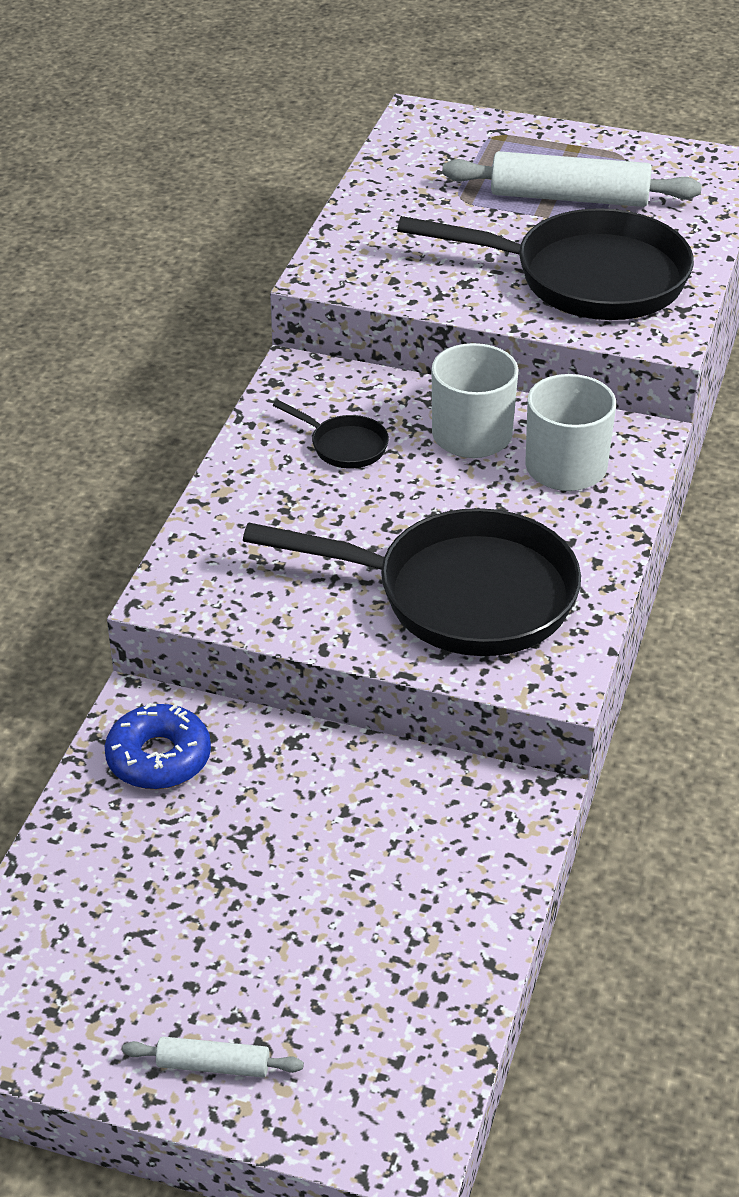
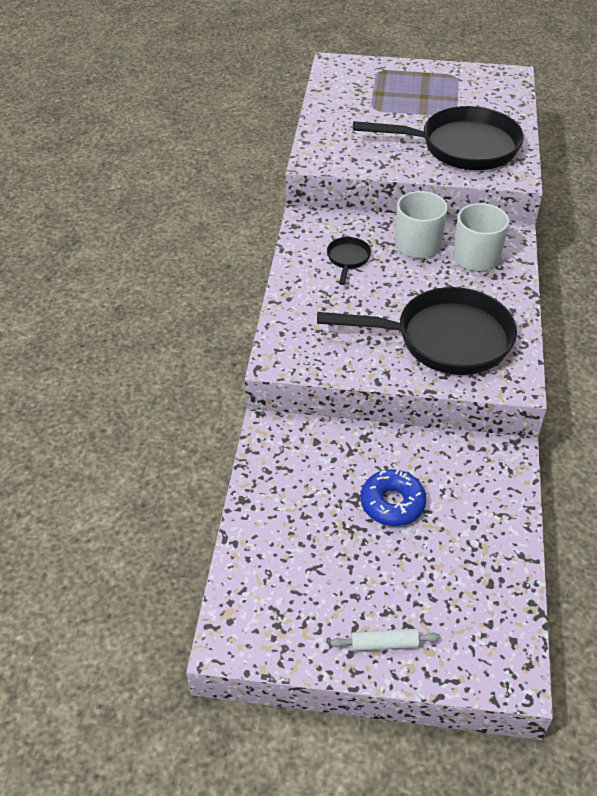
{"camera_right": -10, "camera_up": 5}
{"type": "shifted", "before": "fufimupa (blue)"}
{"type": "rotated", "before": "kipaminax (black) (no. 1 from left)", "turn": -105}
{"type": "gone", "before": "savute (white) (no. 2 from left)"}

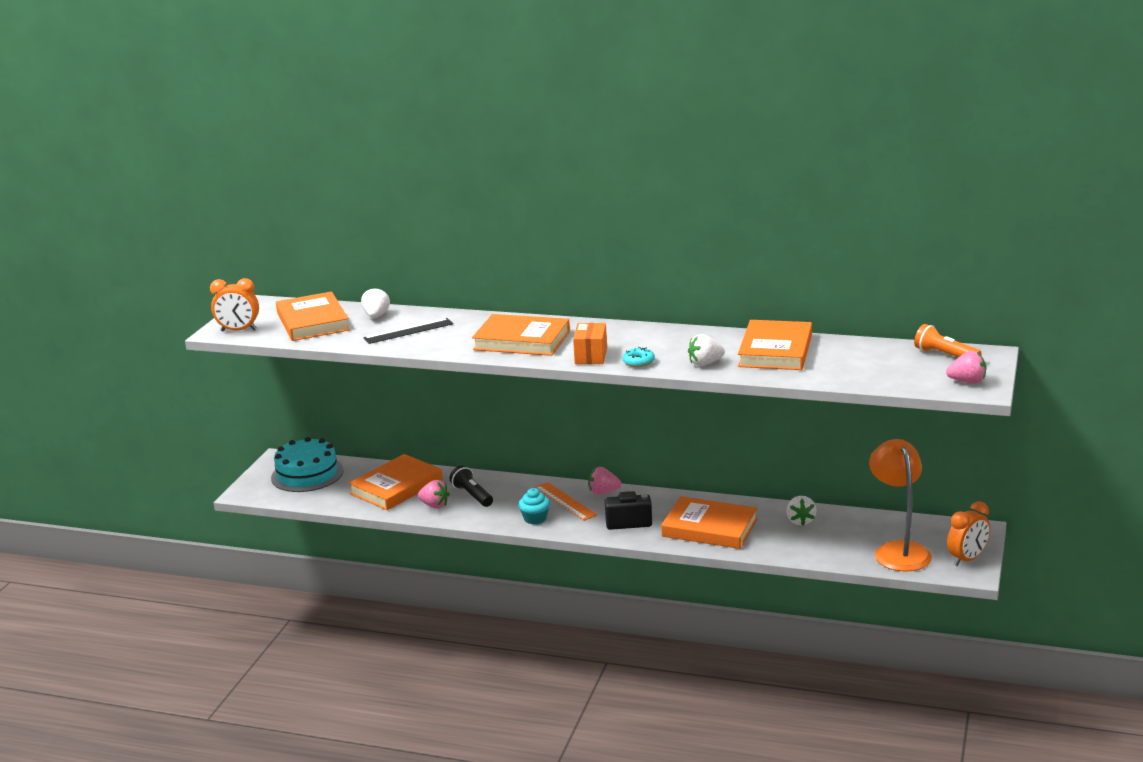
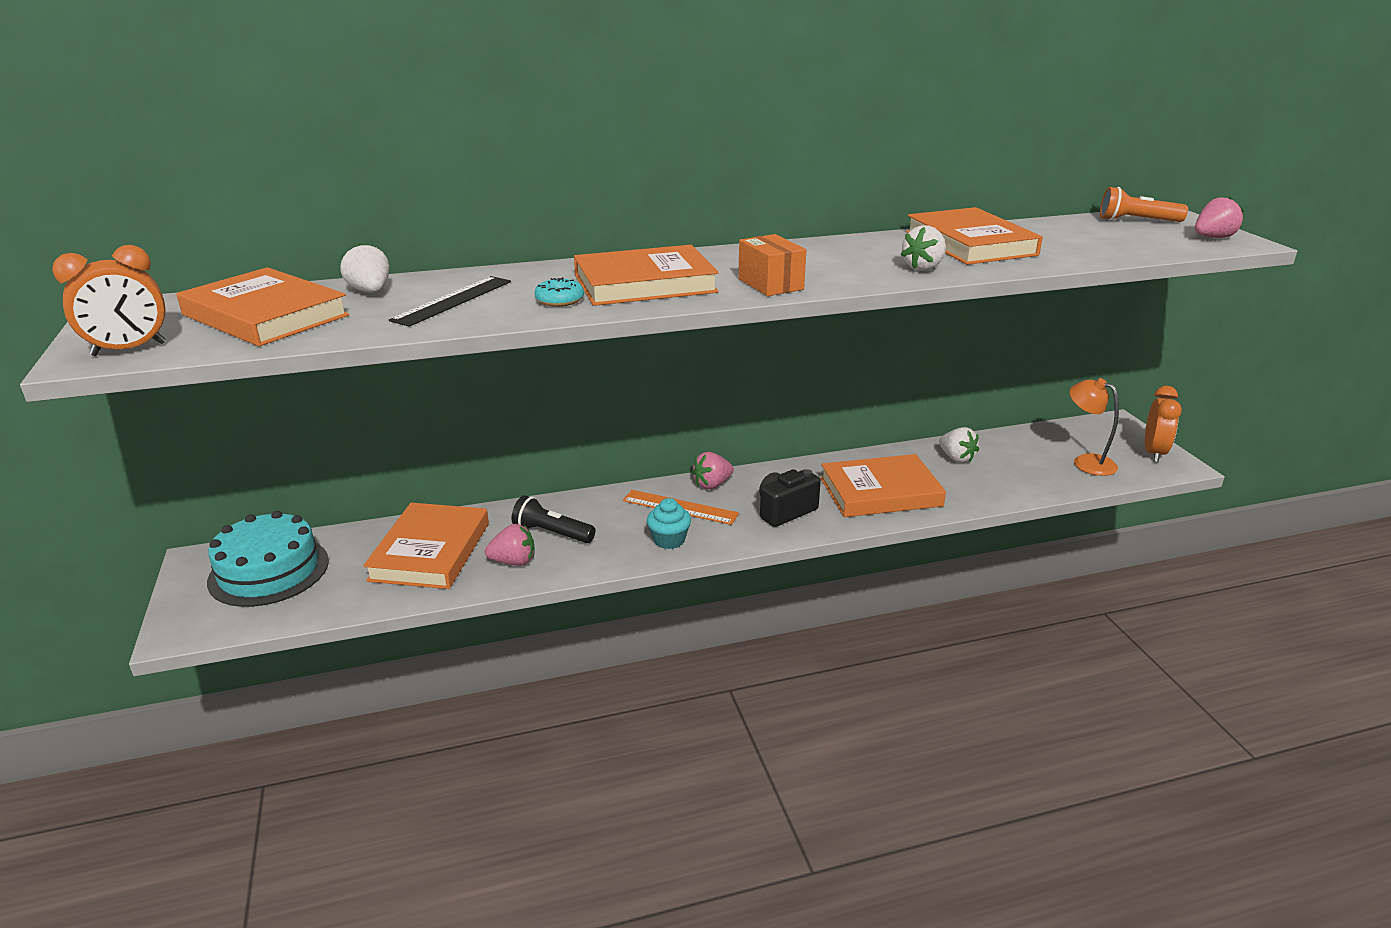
{"camera_right": -35, "camera_up": 5}
{"type": "shifted", "before": "fufimupa (turquoise)"}
{"type": "scaled", "before": "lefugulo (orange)", "scale": 0.65}

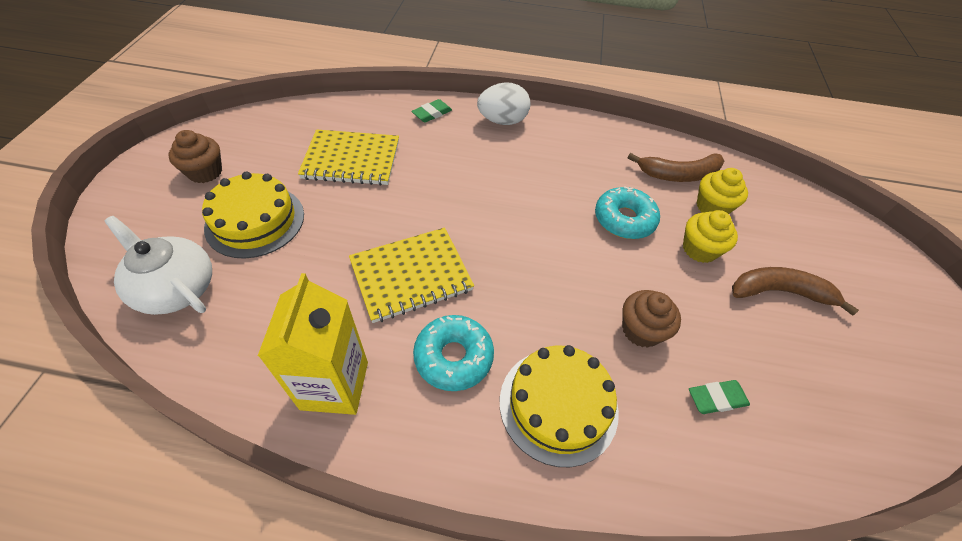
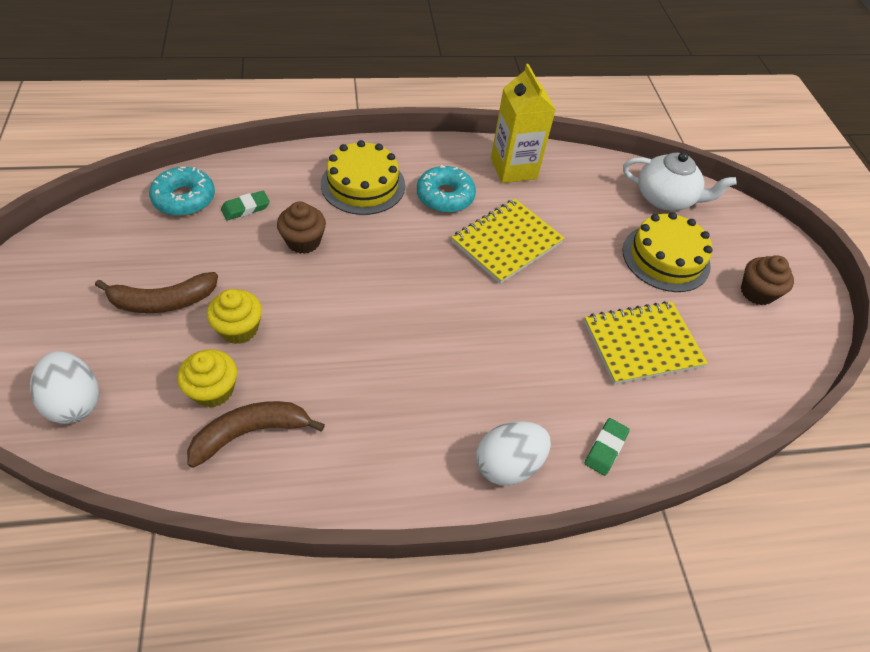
{"camera_right": 160, "camera_up": 0}
{"type": "shifted", "before": "fufimupa (turquoise) (no. 2 from left in the first image)", "after": "fufimupa (turquoise) (no. 1 from left)"}
{"type": "new", "after": "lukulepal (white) (no. 1 from left)"}

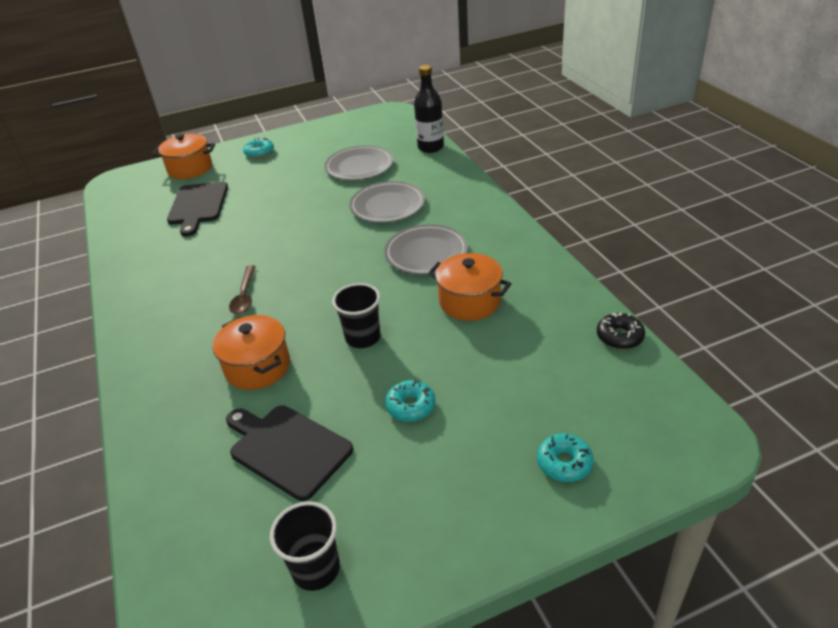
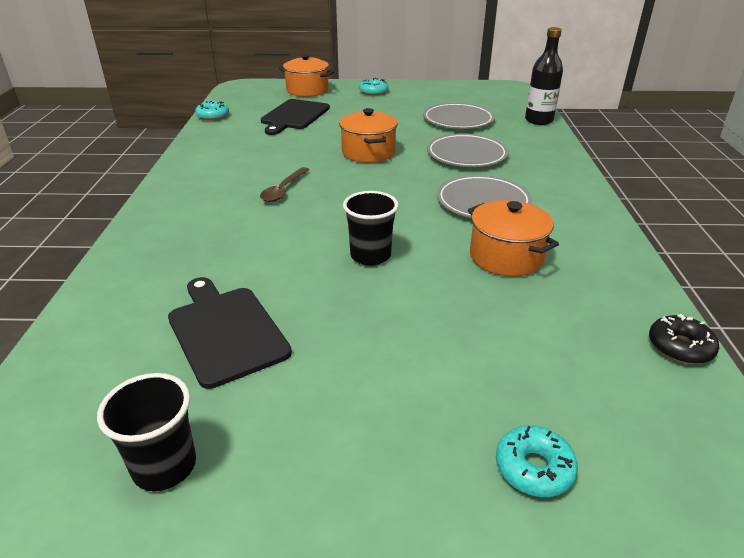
{"camera_right": 20, "camera_up": -5}
{"type": "shifted", "before": "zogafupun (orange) (no. 2 from left)"}
{"type": "shifted", "before": "fufimupa (turquoise) (no. 2 from left in the first image)", "after": "fufimupa (turquoise) (no. 1 from left)"}

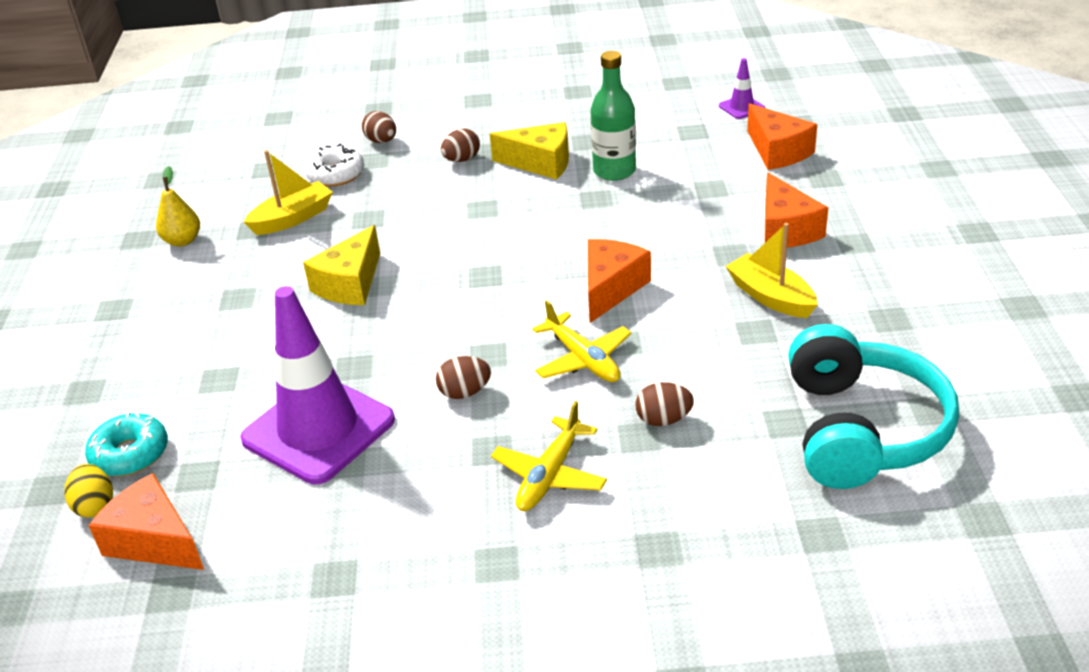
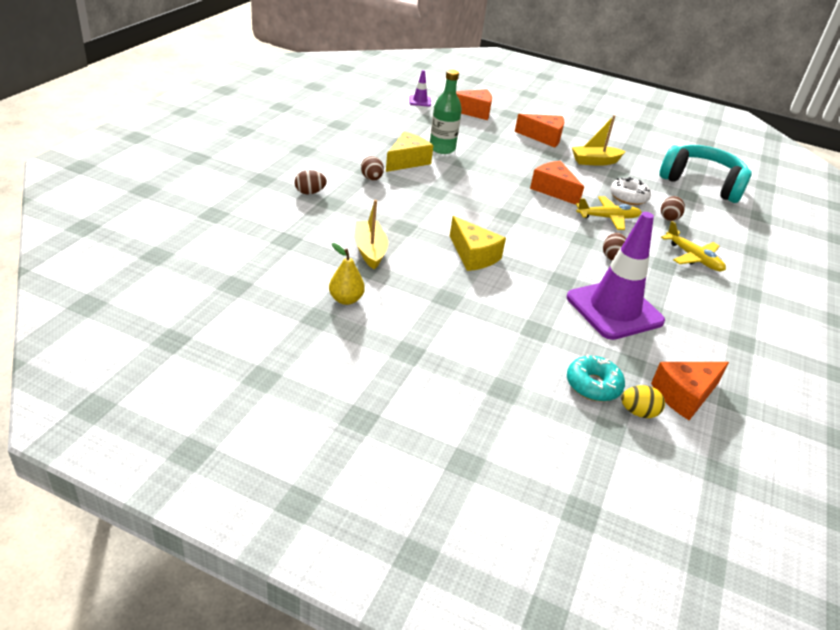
{"camera_right": -70, "camera_up": 0}
{"type": "shifted", "before": "fufimupa (white)"}

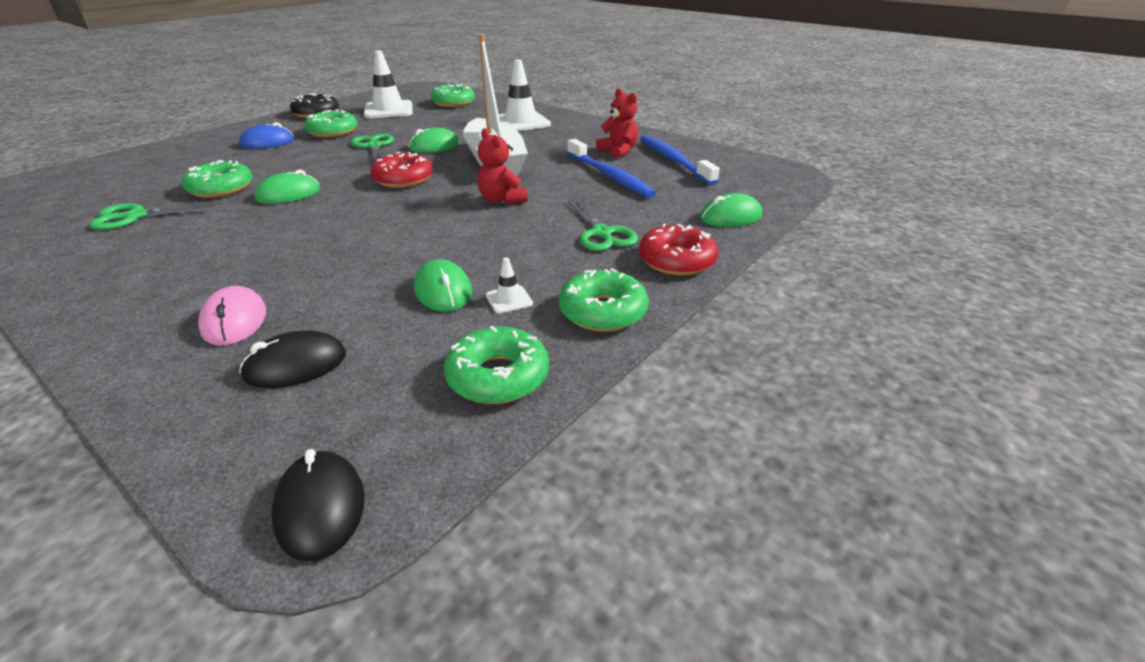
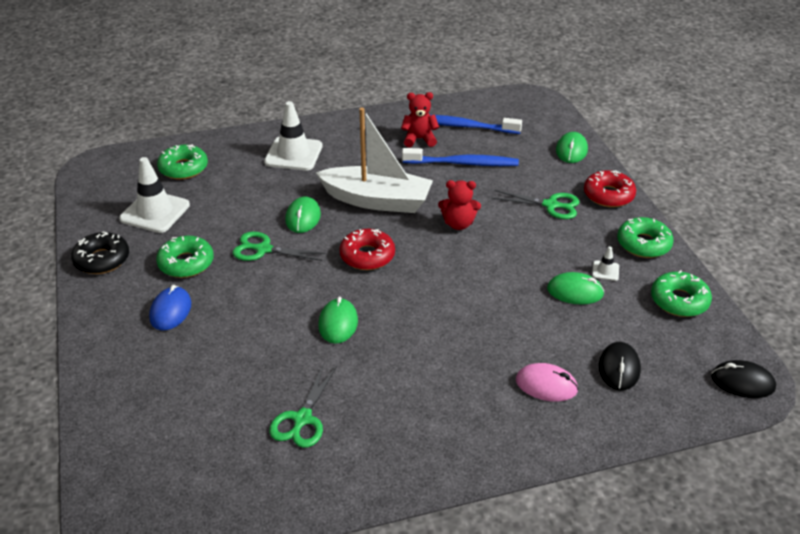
{"camera_right": -55, "camera_up": 5}
{"type": "gone", "before": "fufimupa (green) (no. 1 from left)"}

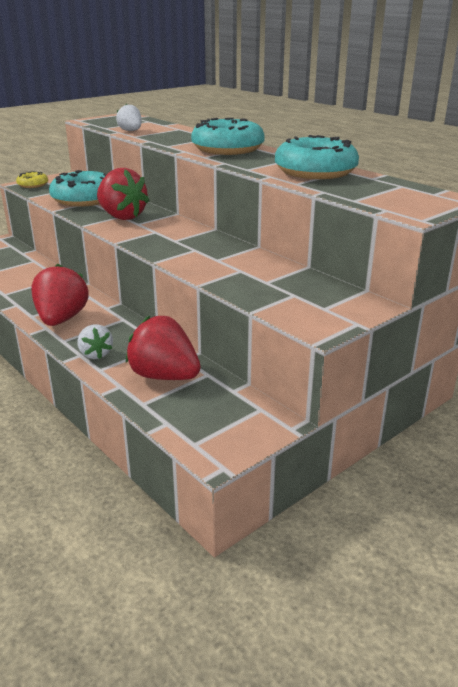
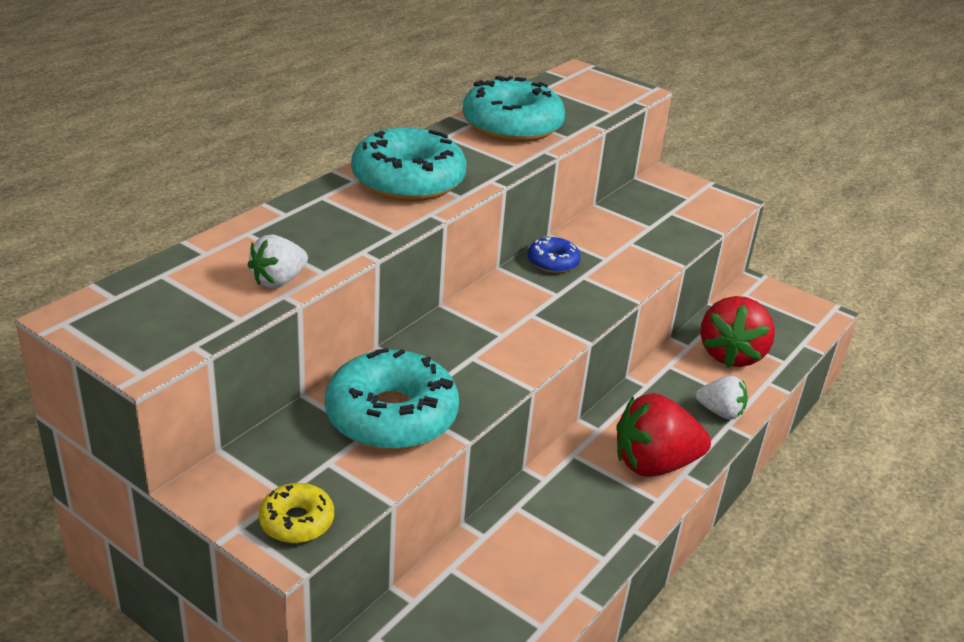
{"camera_right": -105, "camera_up": 5}
{"type": "rotated", "before": "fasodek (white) (no. 1 from left in the first image)", "turn": 60}
{"type": "gone", "before": "fasodek (red) (no. 2 from left)"}
{"type": "new", "after": "fufimupa (blue)"}

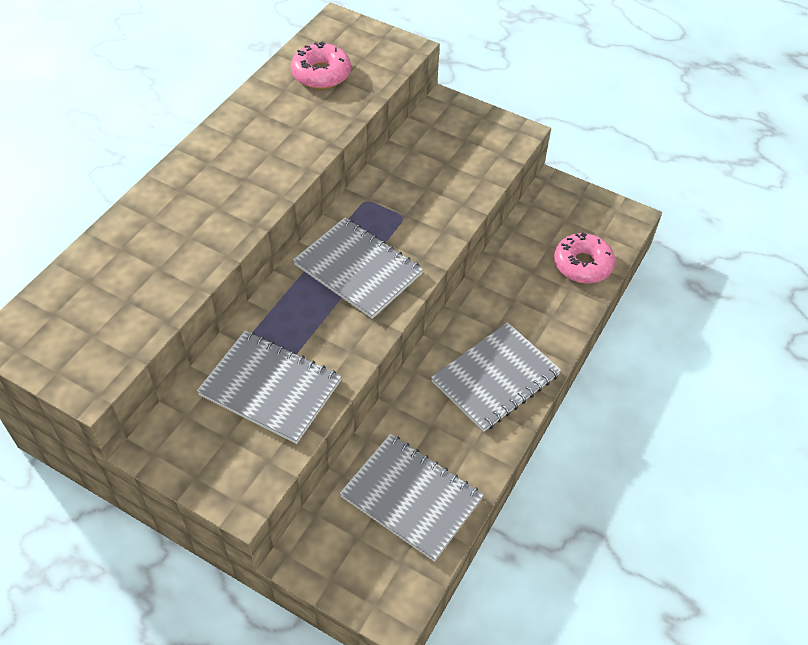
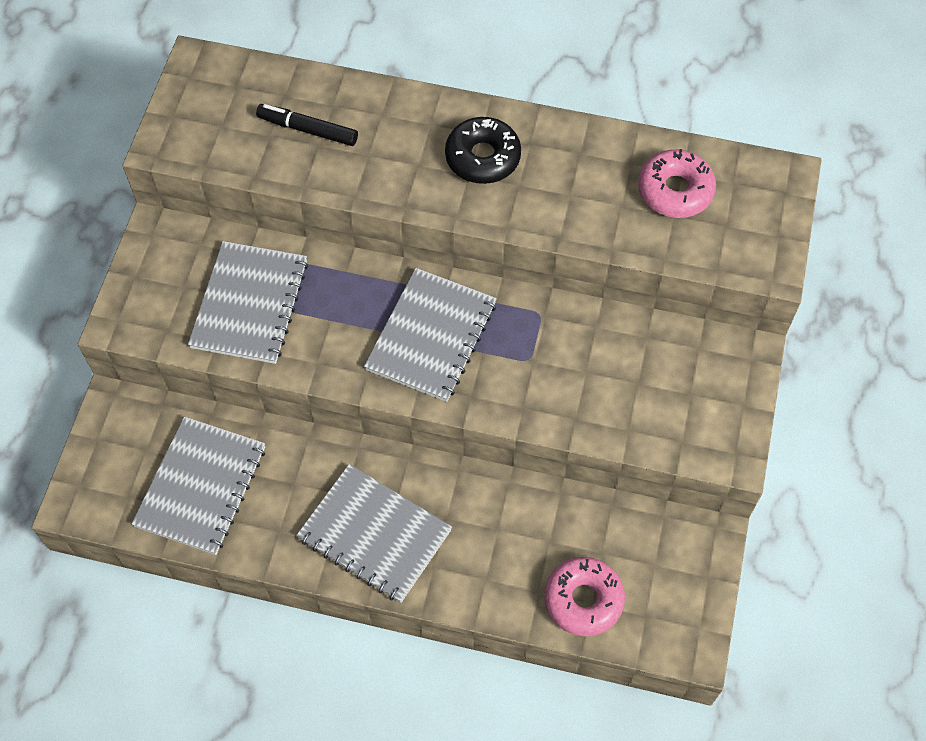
{"camera_right": 75, "camera_up": 10}
{"type": "new", "after": "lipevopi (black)"}
{"type": "new", "after": "fufimupa (black)"}

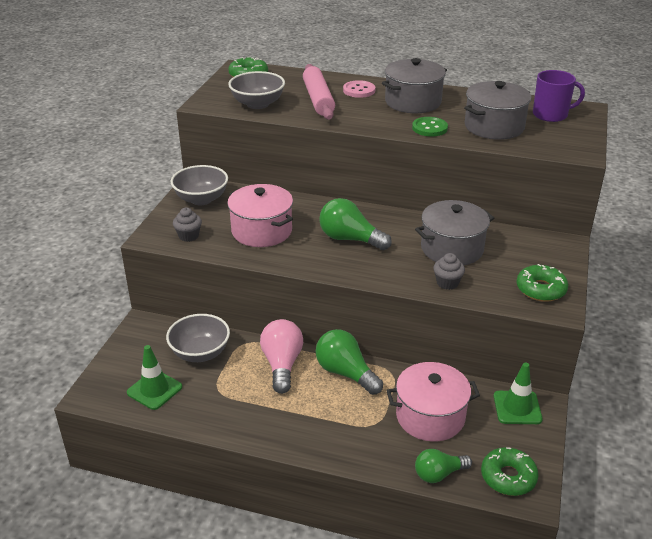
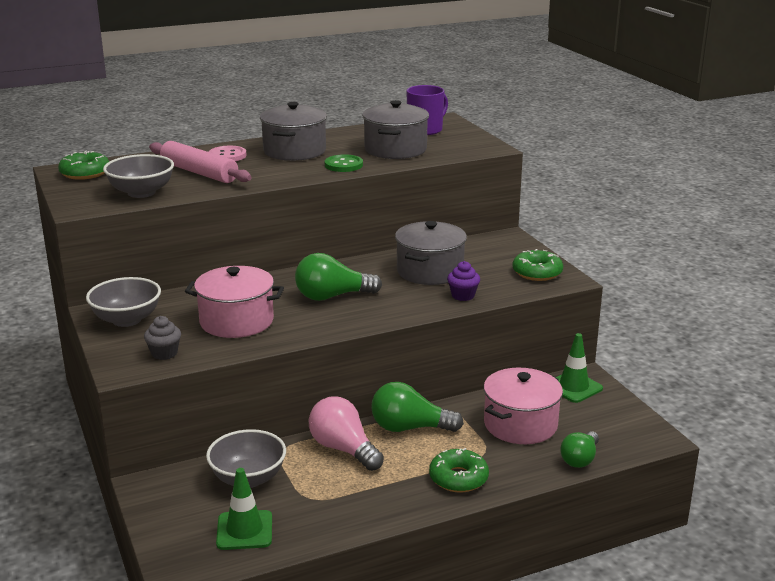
{"camera_right": -40, "camera_up": -10}
{"type": "repainted", "before": "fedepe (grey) (no. 2 from left)", "after": "fedepe (purple)"}
{"type": "shifted", "before": "fufimupa (green) (no. 2 from left)"}

